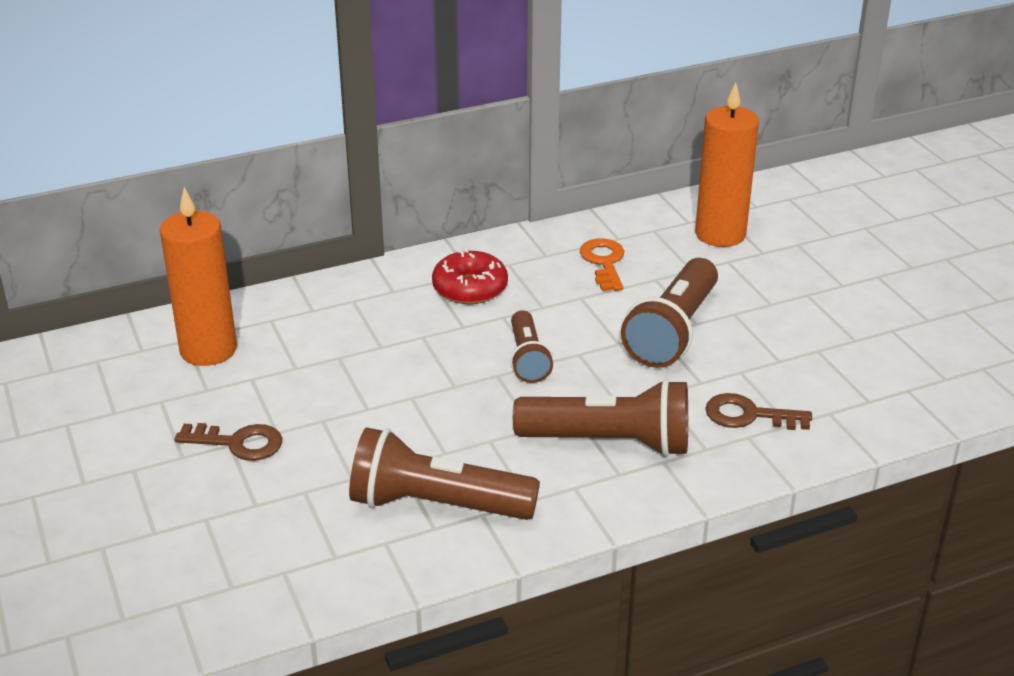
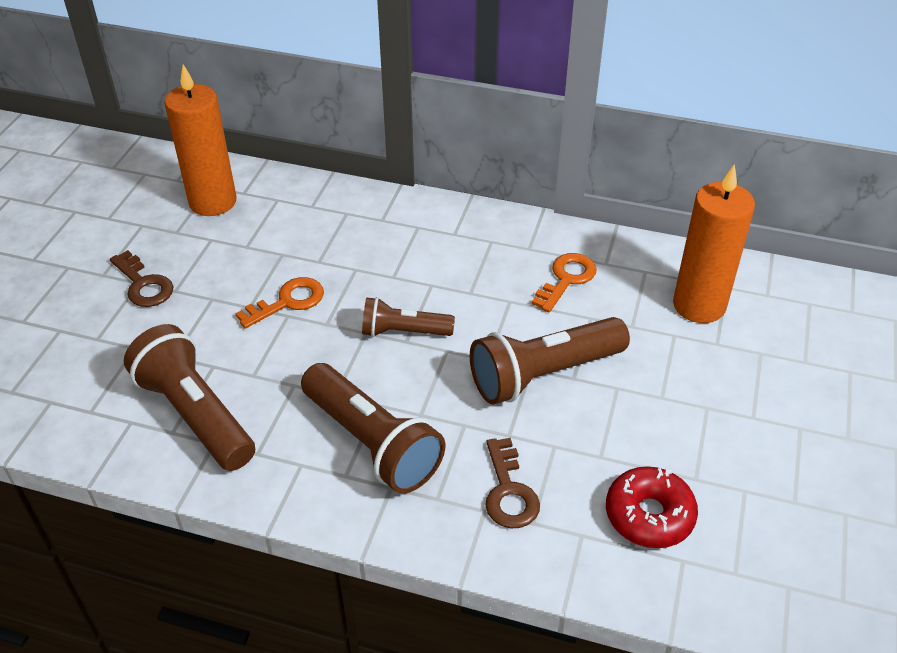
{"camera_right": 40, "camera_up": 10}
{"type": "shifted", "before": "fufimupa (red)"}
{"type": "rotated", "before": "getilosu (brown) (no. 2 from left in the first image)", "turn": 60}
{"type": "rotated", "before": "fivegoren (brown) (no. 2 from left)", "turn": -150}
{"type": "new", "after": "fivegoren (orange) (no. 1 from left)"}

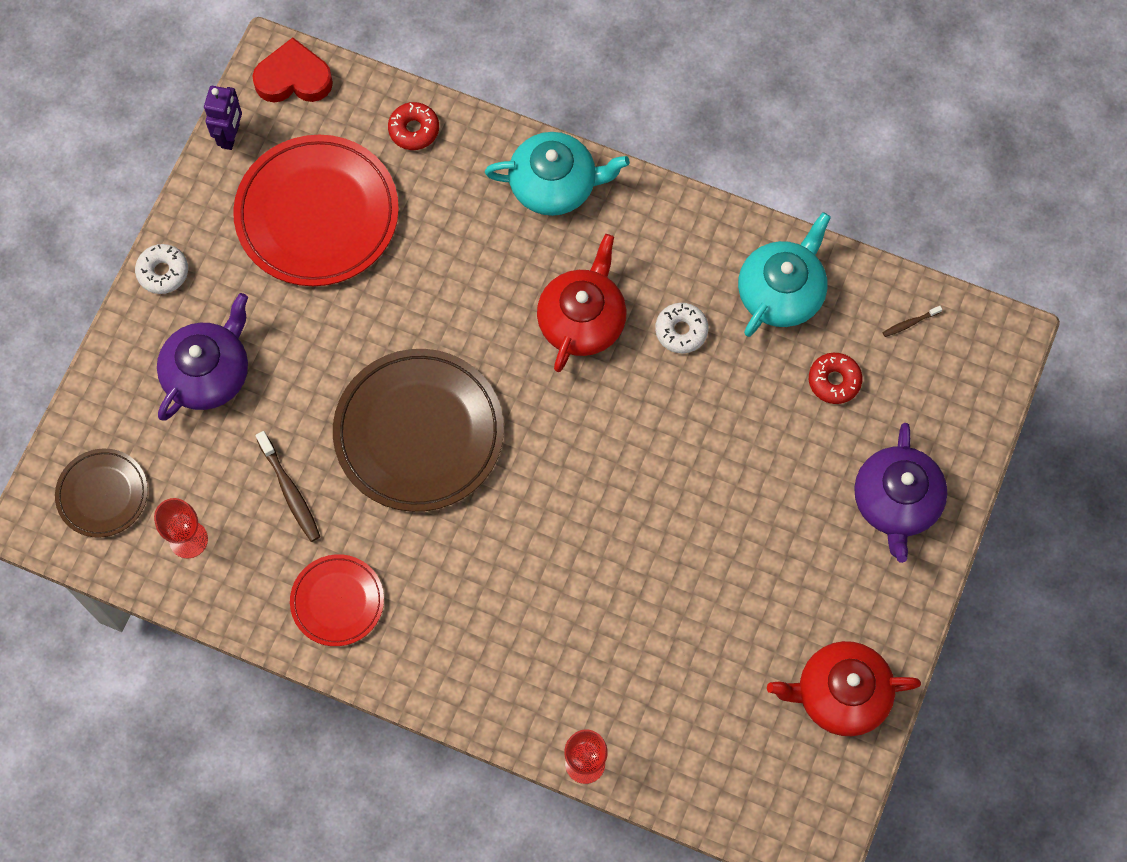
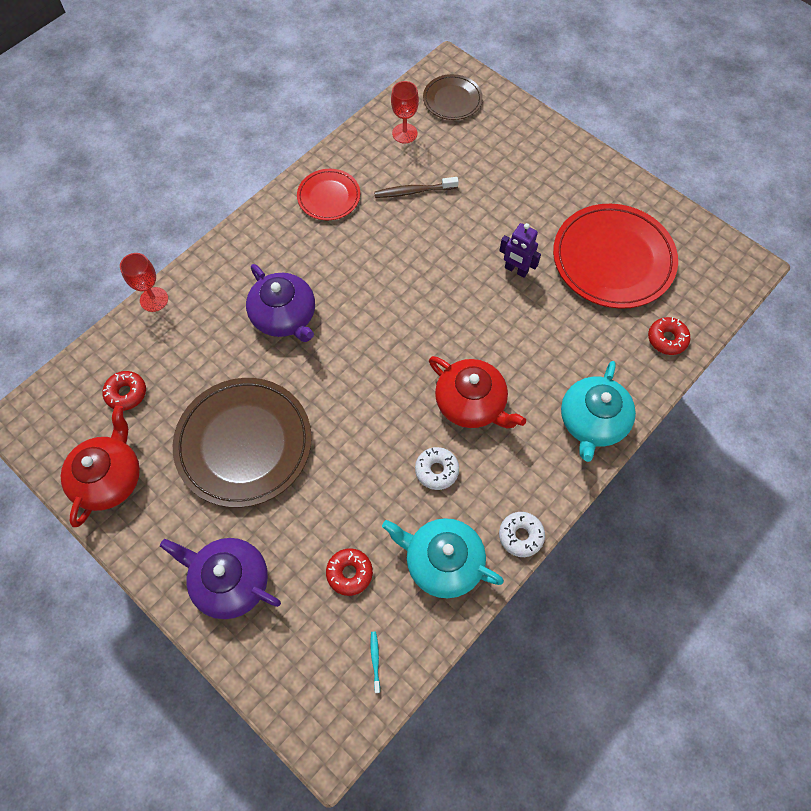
{"camera_right": 110, "camera_up": -5}
{"type": "shifted", "before": "fufimupa (white) (no. 1 from left in the first image)", "after": "fufimupa (white) (no. 2 from left)"}
{"type": "shifted", "before": "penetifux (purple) (no. 1 from left in the first image)", "after": "penetifux (purple) (no. 2 from left)"}
{"type": "shifted", "before": "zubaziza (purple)"}
{"type": "gone", "before": "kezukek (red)"}
{"type": "shifted", "before": "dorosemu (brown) (no. 2 from left in the first image)", "after": "dorosemu (brown) (no. 1 from left)"}
{"type": "rotated", "before": "penetifux (turquoise) (no. 2 from left in the first image)", "turn": 150}
{"type": "repainted", "before": "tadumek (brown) (no. 2 from left)", "after": "tadumek (turquoise)"}
{"type": "new", "after": "fufimupa (red) (no. 1 from left)"}

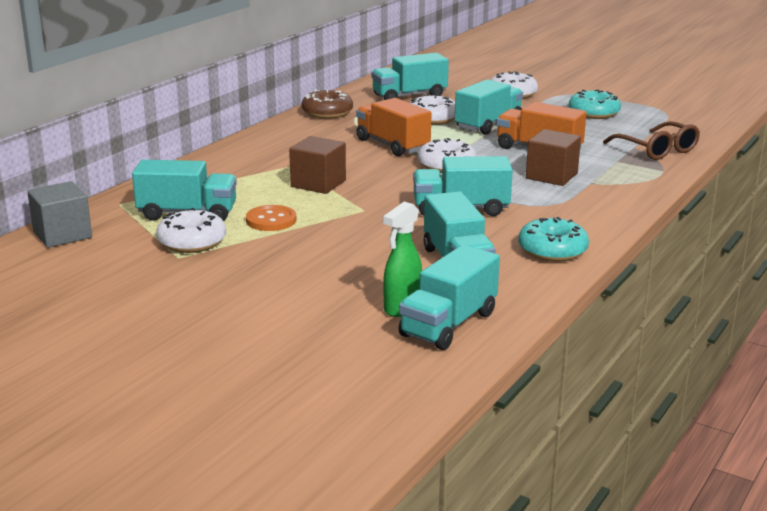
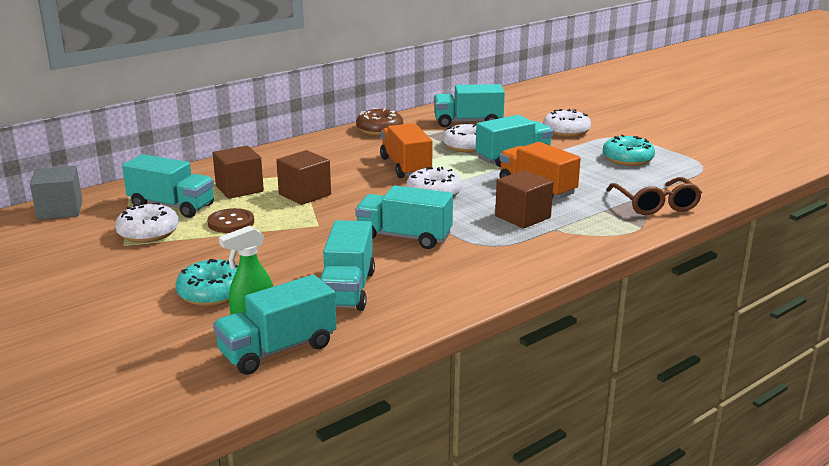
{"camera_right": 20, "camera_up": 0}
{"type": "repainted", "before": "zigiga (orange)", "after": "zigiga (brown)"}
{"type": "shifted", "before": "fufimupa (turquoise) (no. 1 from left)"}
{"type": "new", "after": "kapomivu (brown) (no. 1 from left)"}

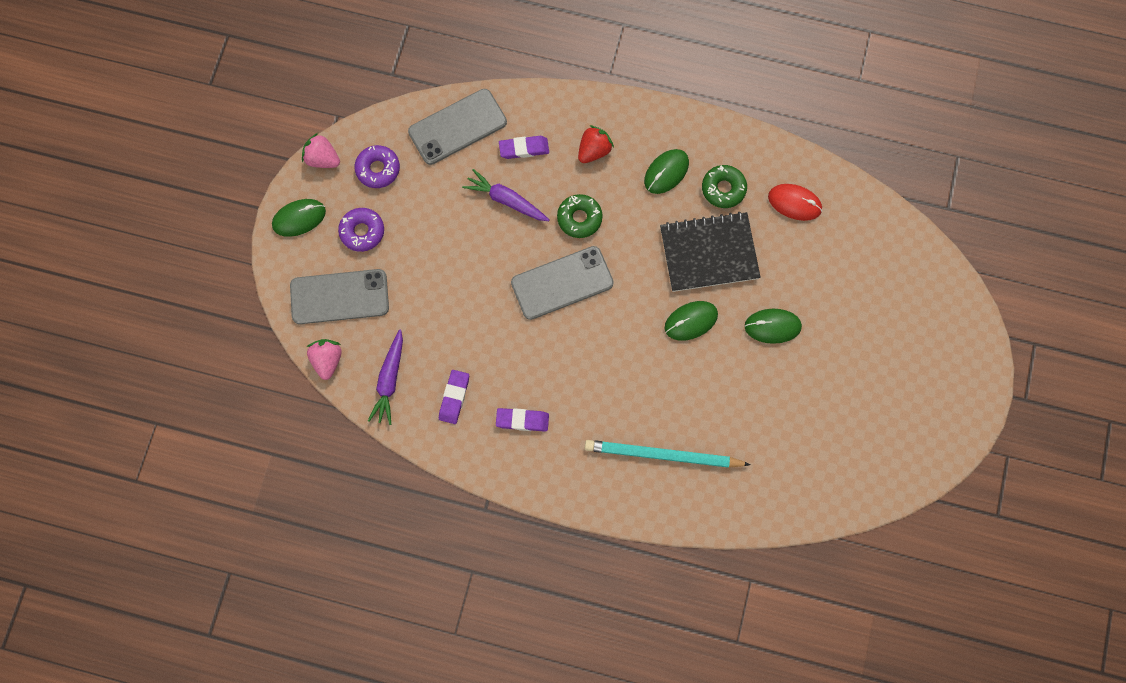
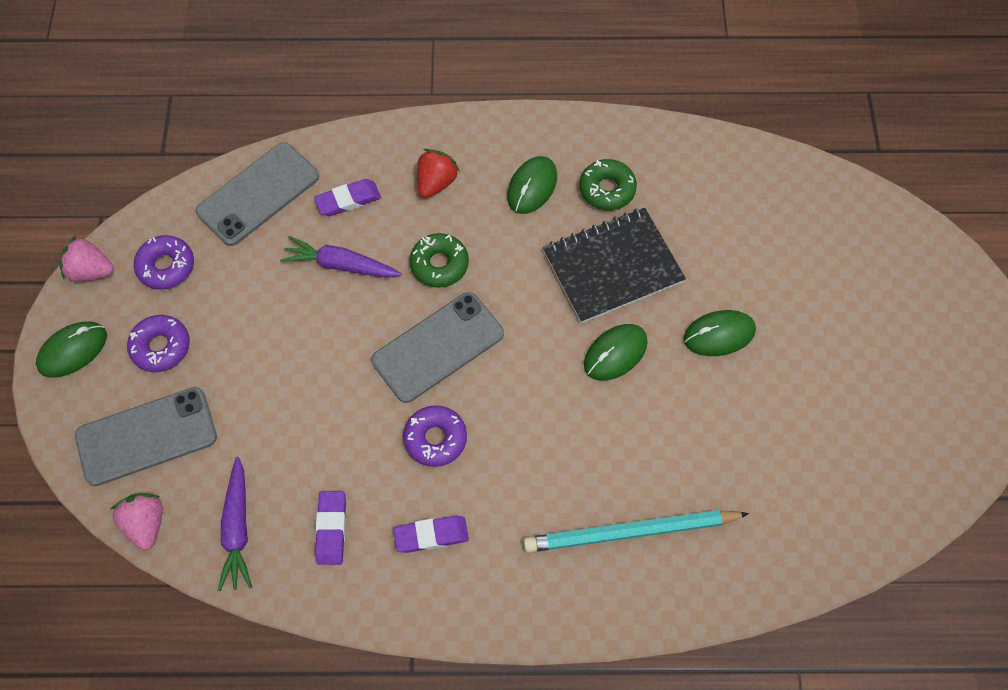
{"camera_right": -15, "camera_up": -10}
{"type": "gone", "before": "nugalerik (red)"}
{"type": "new", "after": "fufimupa (purple) (no. 3 from left)"}

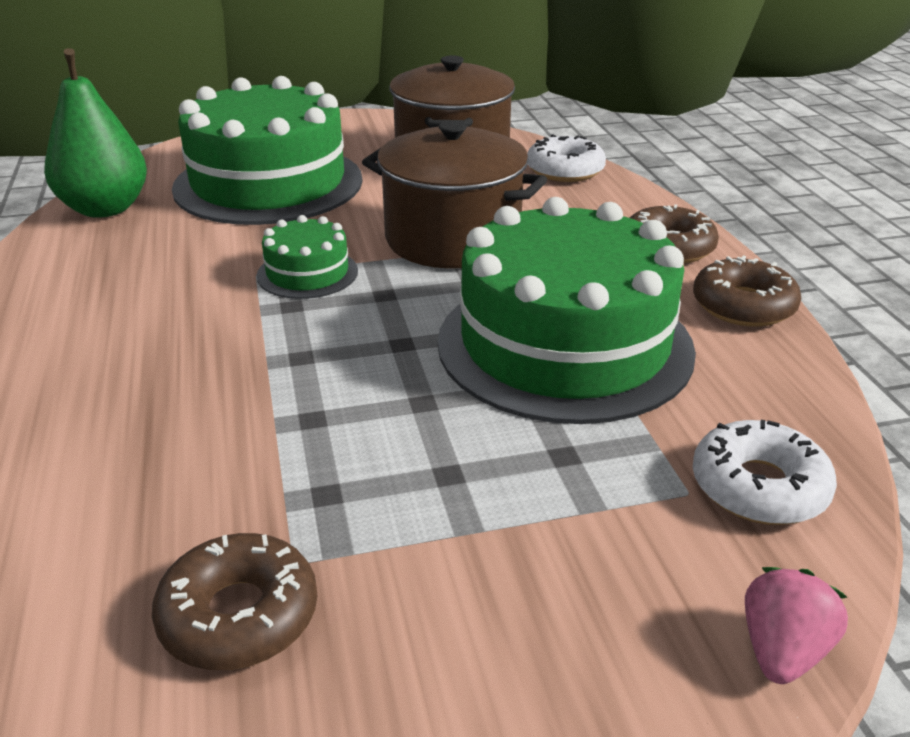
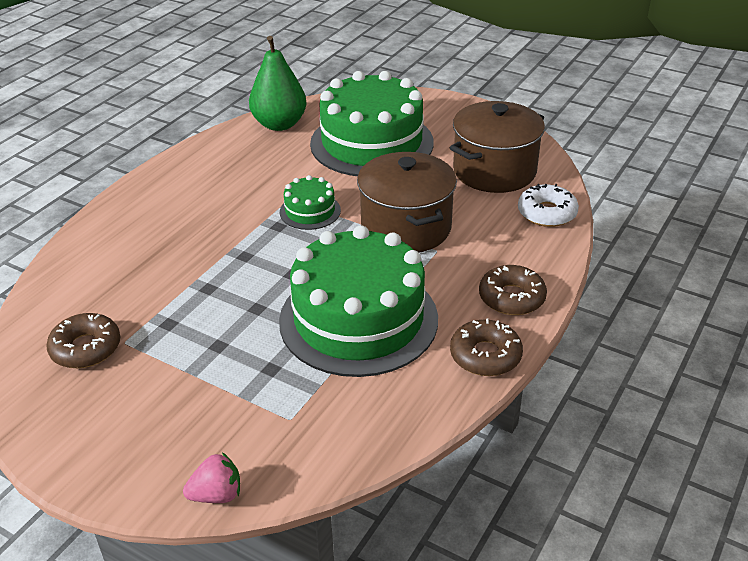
{"camera_right": 45, "camera_up": 5}
{"type": "gone", "before": "fufimupa (white) (no. 2 from left)"}

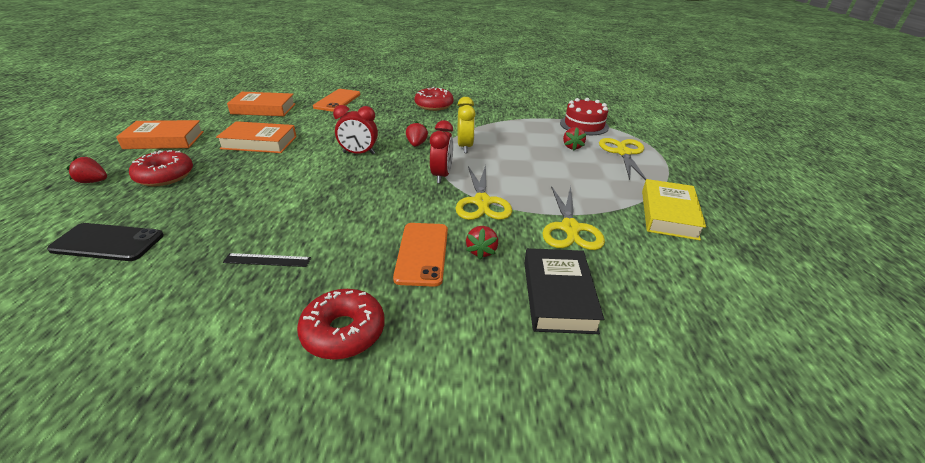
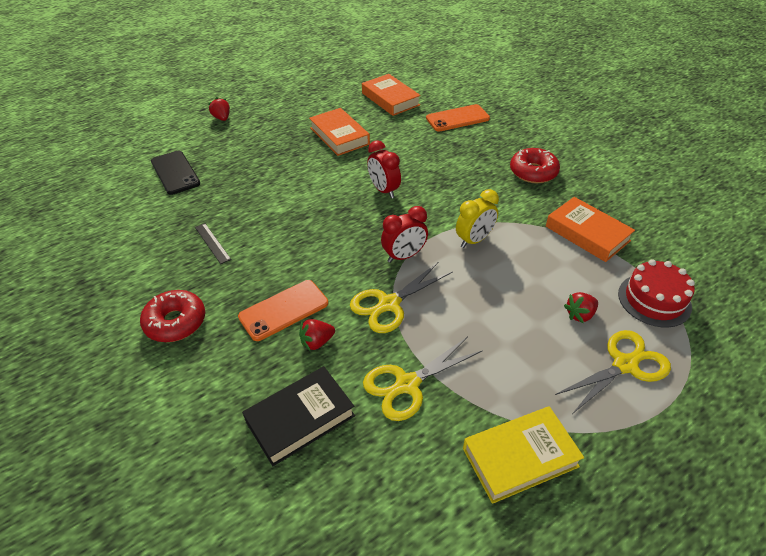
{"camera_right": 55, "camera_up": 10}
{"type": "shifted", "before": "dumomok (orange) (no. 1 from left in the first image)", "after": "dumomok (orange) (no. 3 from left)"}
{"type": "gone", "before": "fufimupa (red) (no. 1 from left)"}
{"type": "gone", "before": "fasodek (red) (no. 2 from left)"}

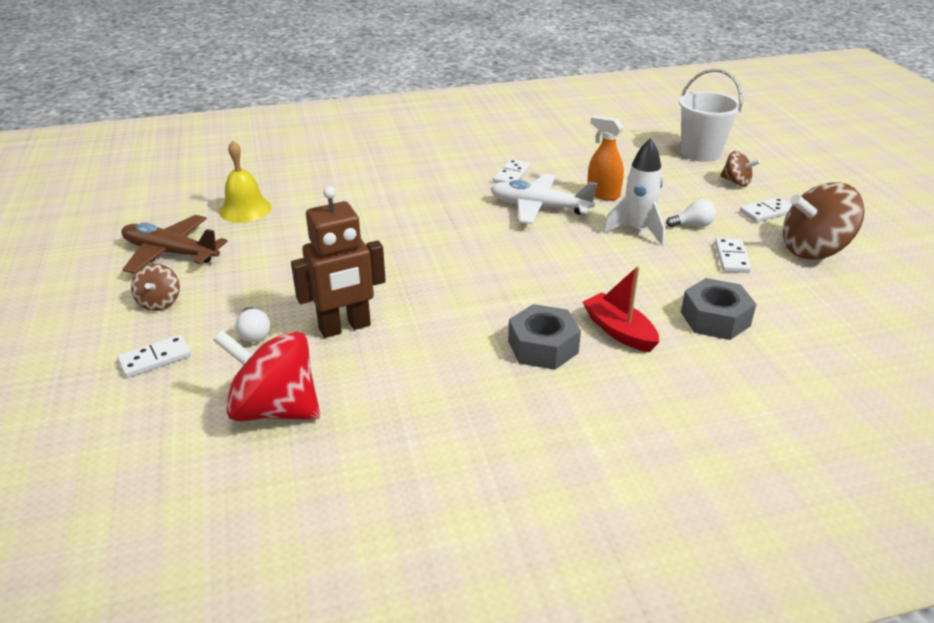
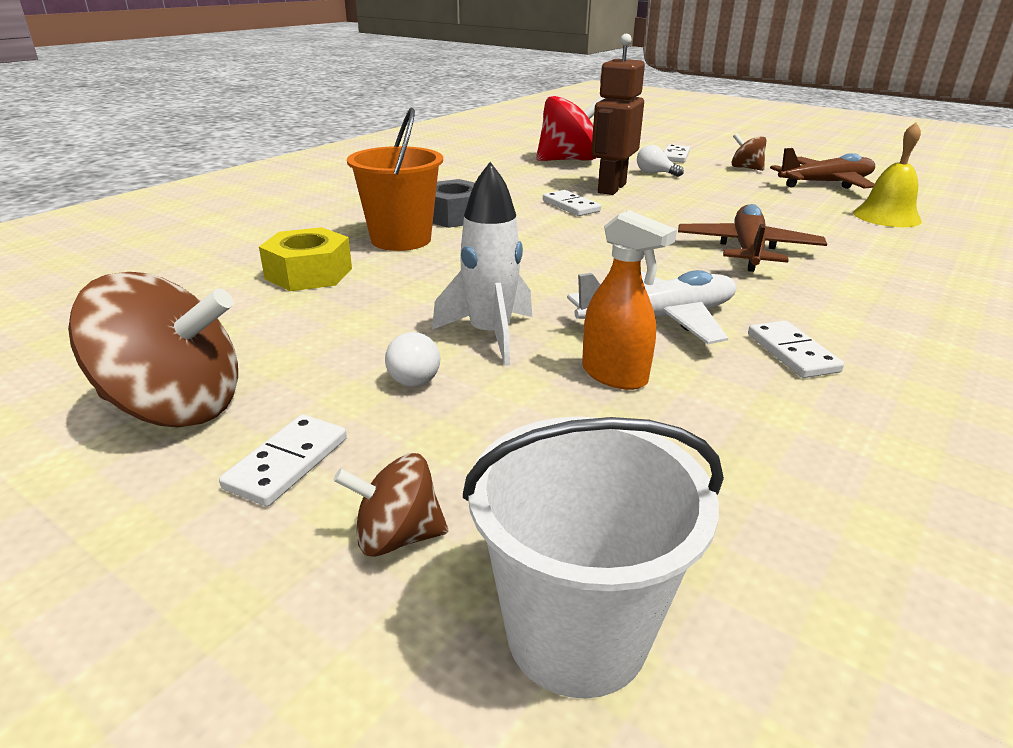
{"camera_right": 140, "camera_up": -5}
{"type": "swapped", "before": "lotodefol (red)", "after": "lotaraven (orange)"}
{"type": "rotated", "before": "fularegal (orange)", "turn": 45}
{"type": "rotated", "before": "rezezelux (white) (no. 2 from left in the first image)", "turn": -45}
{"type": "repainted", "before": "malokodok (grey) (no. 2 from left)", "after": "malokodok (yellow)"}
{"type": "shifted", "before": "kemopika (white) (no. 3 from left in the first image)", "after": "kemopika (white) (no. 2 from left)"}
{"type": "rotated", "before": "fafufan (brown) (no. 3 from left in the first image)", "turn": 60}
{"type": "new", "after": "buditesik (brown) (no. 1 from left)"}

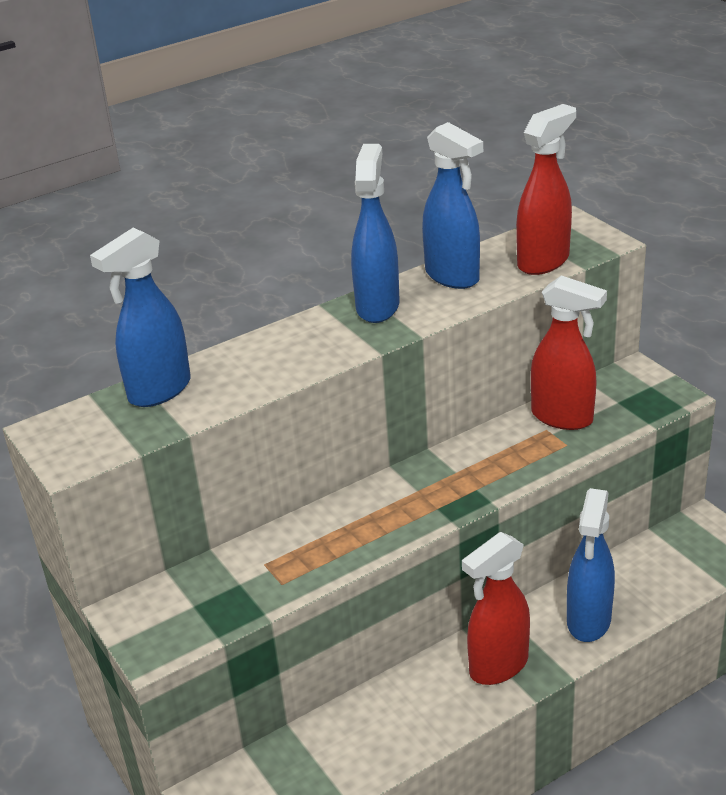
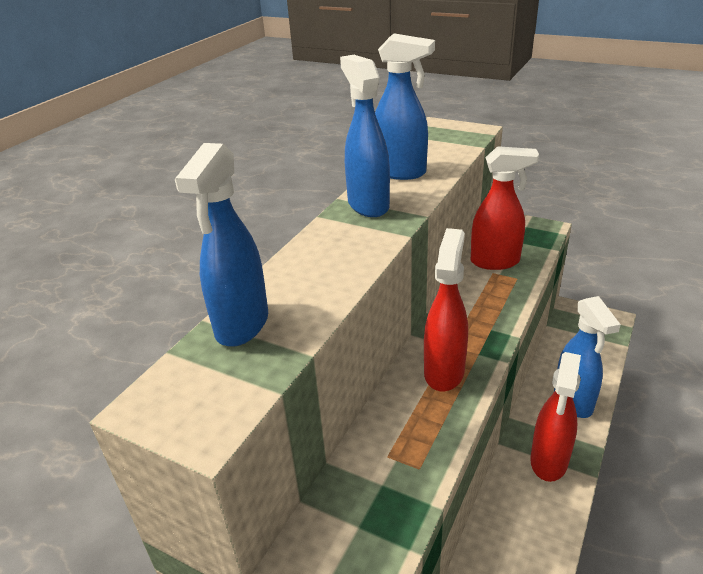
{"camera_right": -30, "camera_up": 0}
{"type": "shifted", "before": "fularegal (red) (no. 2 from left in the first image)", "after": "fularegal (red) (no. 1 from left)"}

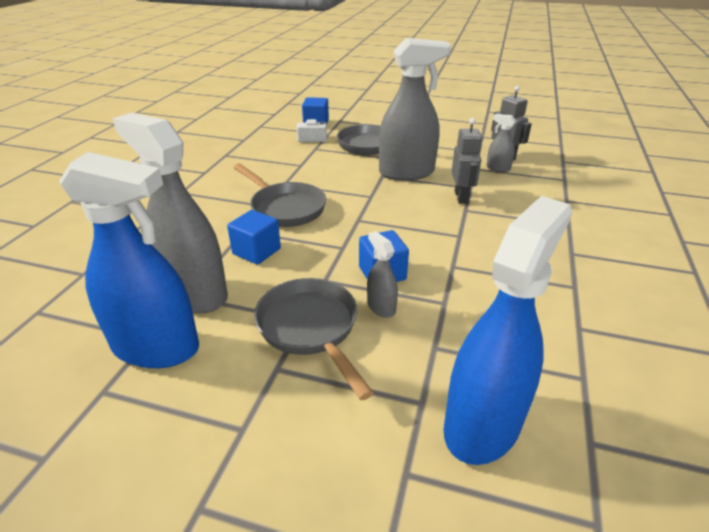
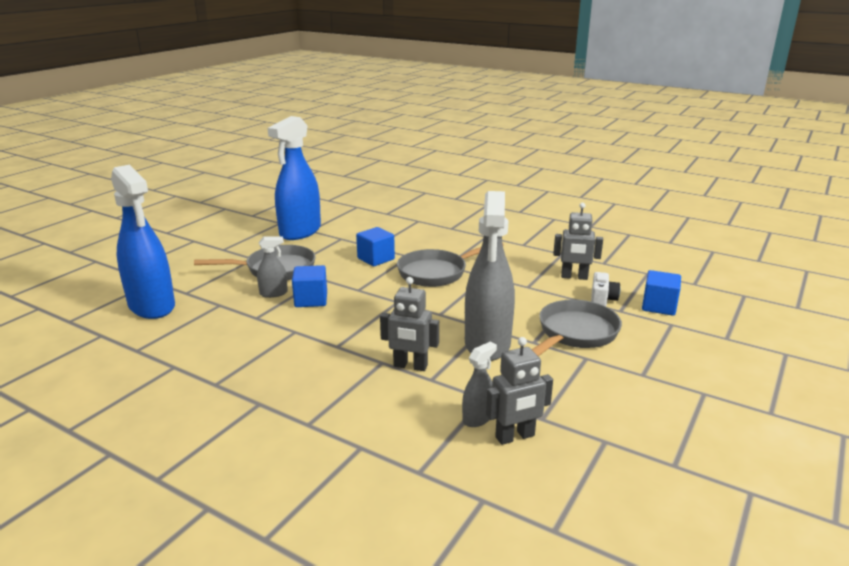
{"camera_right": 105, "camera_up": -10}
{"type": "gone", "before": "fularegal (grey) (no. 1 from left)"}
{"type": "new", "after": "zubaziza (grey) (no. 3 from left)"}

